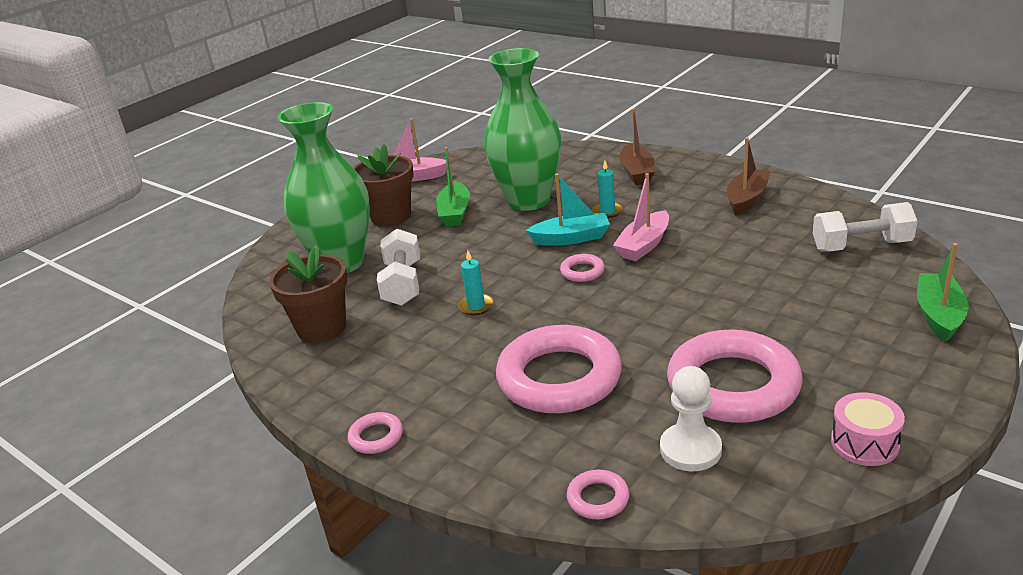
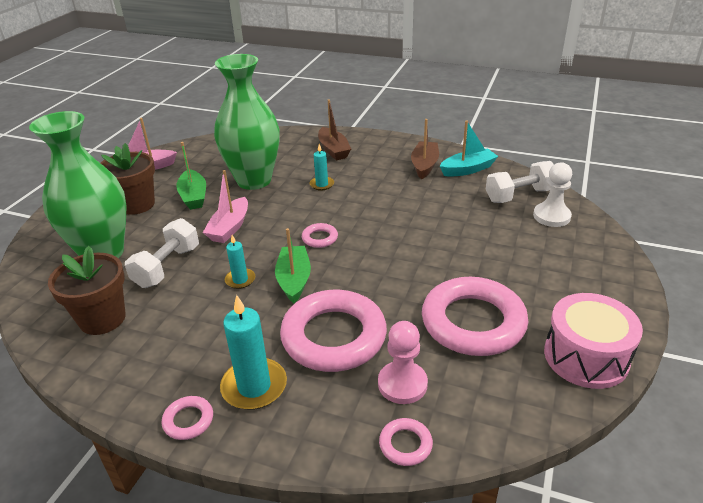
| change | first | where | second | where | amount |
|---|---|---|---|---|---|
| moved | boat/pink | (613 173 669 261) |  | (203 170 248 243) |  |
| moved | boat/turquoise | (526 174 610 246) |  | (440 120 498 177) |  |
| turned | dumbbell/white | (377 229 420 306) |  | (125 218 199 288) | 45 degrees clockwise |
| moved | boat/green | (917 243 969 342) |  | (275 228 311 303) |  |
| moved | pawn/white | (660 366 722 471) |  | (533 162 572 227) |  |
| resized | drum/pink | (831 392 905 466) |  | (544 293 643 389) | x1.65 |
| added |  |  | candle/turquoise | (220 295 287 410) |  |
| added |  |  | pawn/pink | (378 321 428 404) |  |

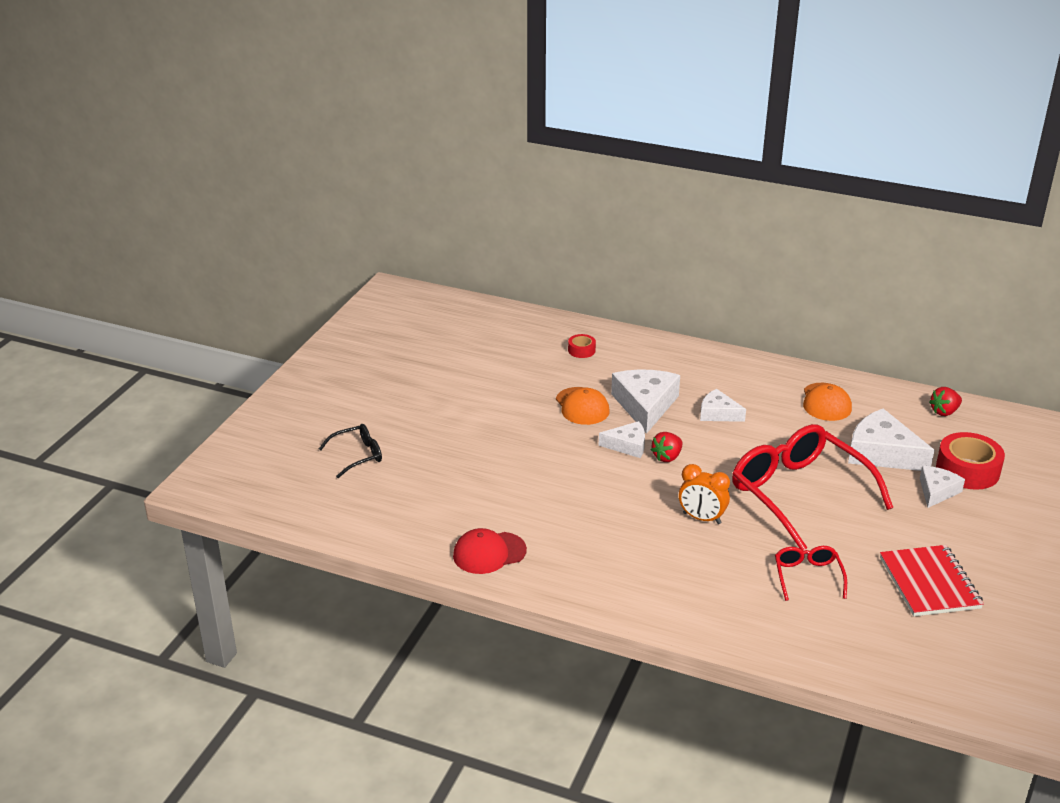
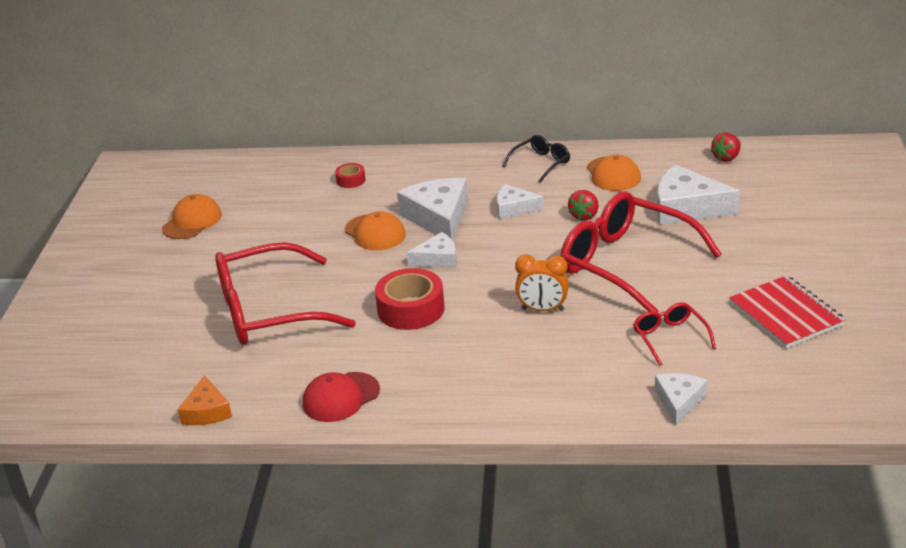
| change | first | where | second | where | amount |
|---|---|---|---|---|---|
| moved | glasses/black | (319 424 382 478) |  | (503 135 570 183) |  |
| moved | strawberry/red | (651 432 683 462) |  | (568 190 599 221) |  |
| moved | tape/red | (936 432 1005 490) |  | (375 268 445 330) |  |
| moved | cheese/white | (920 466 965 508) |  | (655 373 708 425) |  |
| added |  |  | cap/orange | (162 194 222 239) |  |
| added |  |  | glasses/red | (215 242 356 345) |  |
| added |  |  | cheese/orange | (178 375 232 425) |  |

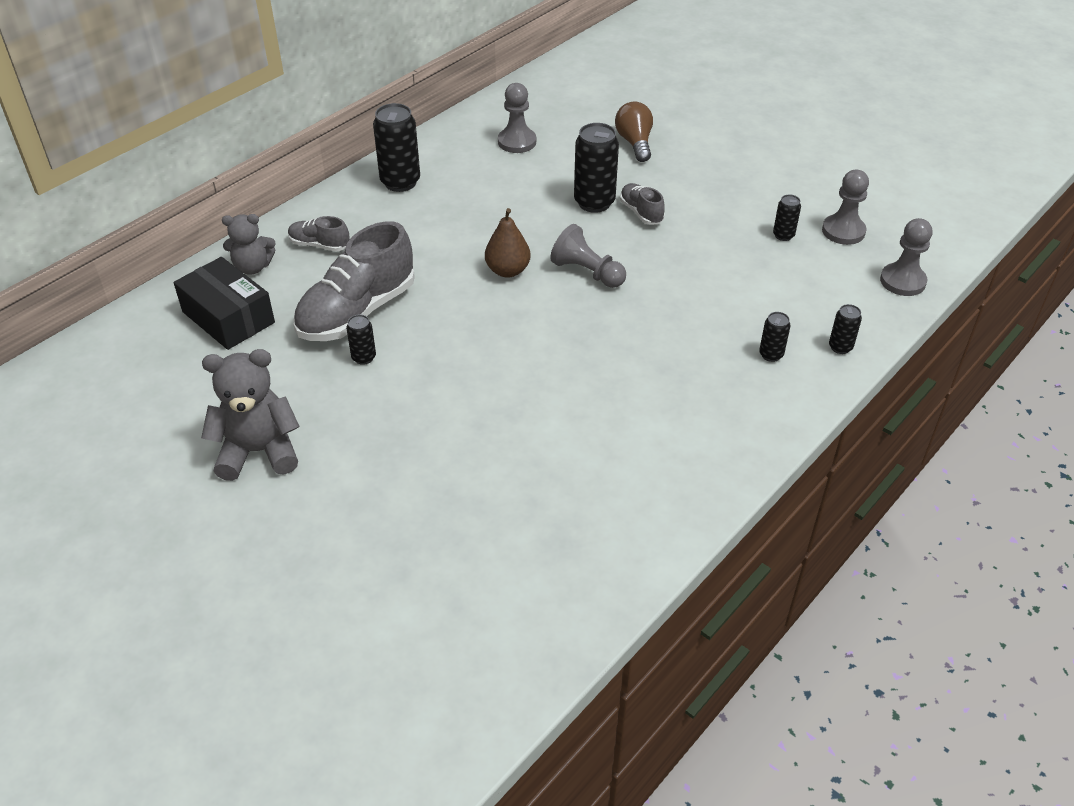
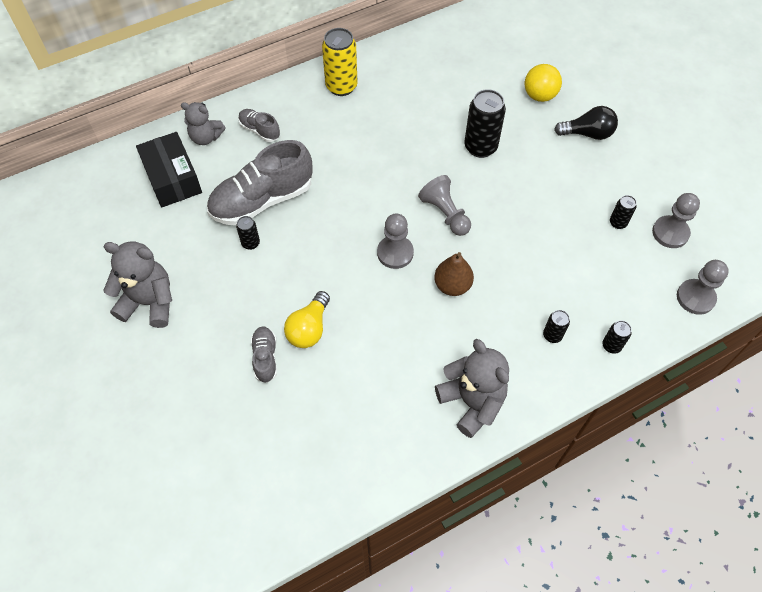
| change | first | where | second | where | amount |
|---|---|---|---|---|---|
| moved | pawn/grey | (498 83 536 153) |  | (377 214 414 269) |  |
| replaced | light bulb/brown | (615 102 653 162) | ball/yellow | (525 64 562 102) |  |
| recoloured | can/black | (373 103 420 192) | can/yellow | (322 28 358 96) |  |
| moved | shoe/grey | (620 183 665 225) |  | (251 326 277 383) |  |
| moved | pear/brown | (485 208 531 278) |  | (434 252 474 296) |  |
| added |  |  | light bulb/black | (554 106 618 140) |  |
| added |  |  | light bulb/yellow | (284 291 330 348) |  |
| added |  |  | teddy bear/grey | (435 339 509 438) |  |

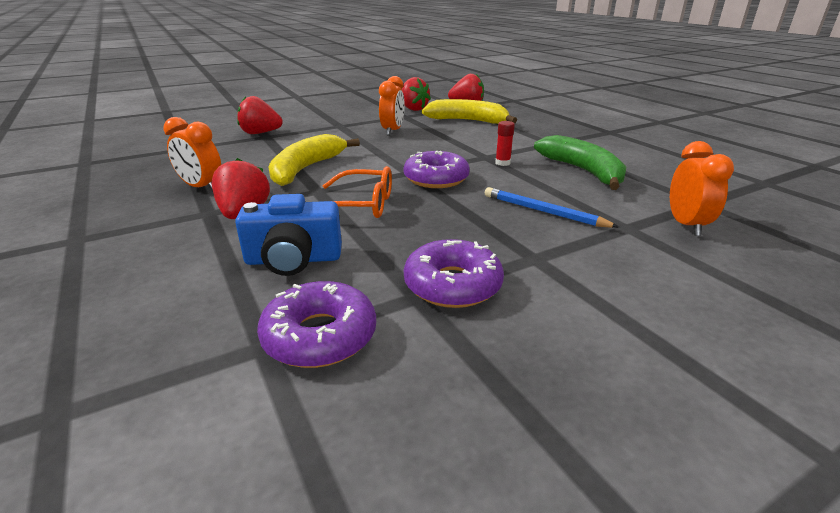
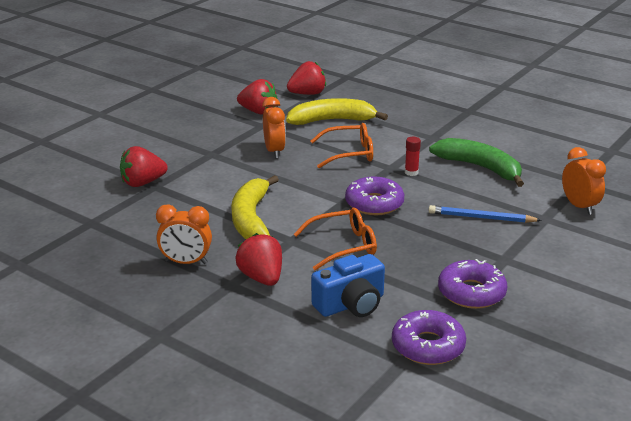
| change | first | where | second | where | amount |
|---|---|---|---|---|---|
| added |  |  | glasses/orange | (311 123 373 168) |  |

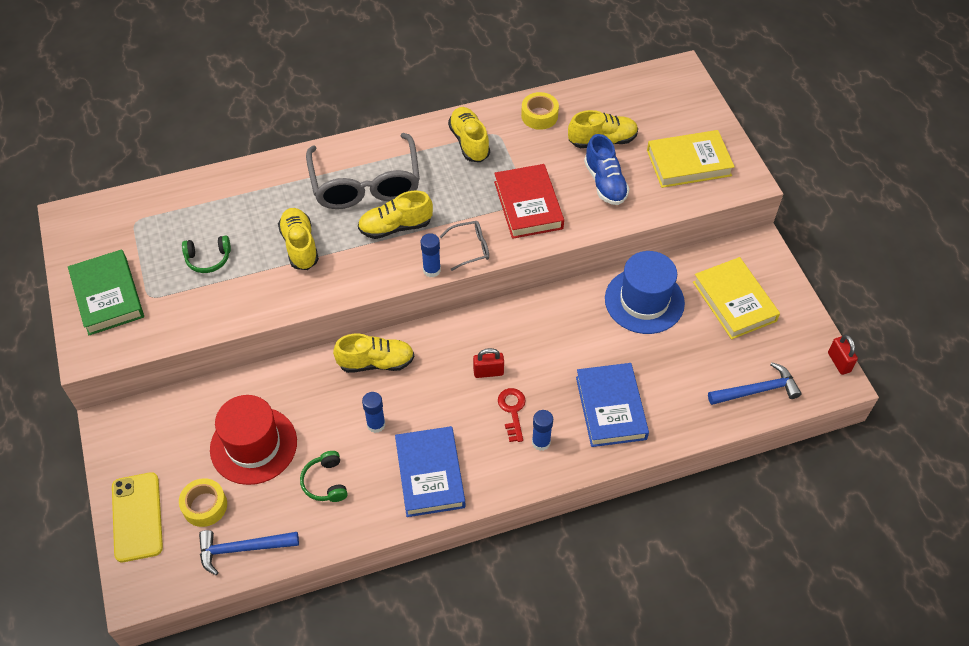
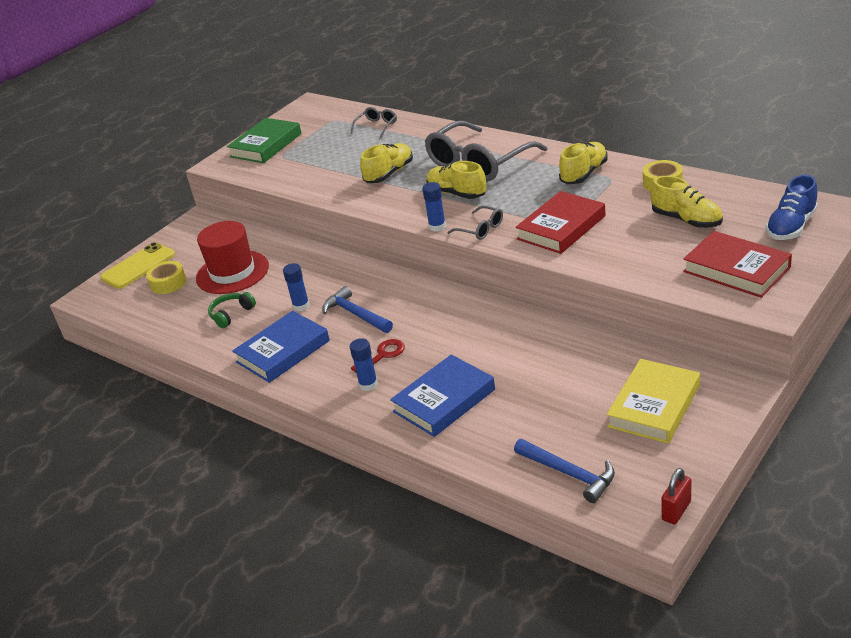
| change | first | where | second | where | amount |
|---|---|---|---|---|---|
| recoloured | book/yellow | (647 130 735 188) | book/red | (683 231 792 298) |  |
| moved | shoe/blue | (584 134 629 205) |  | (766 174 818 240) |  |
| removed | headphones/green | (182 235 231 273) |  |  |  |
| removed | hat/blue | (605 251 685 334) |  |  |  |
| removed | shoe/yellow | (333 334 414 373) |  |  |  |
| removed | padlock/red | (473 348 504 378) |  |  |  |
| moved | hammer/blue | (199 530 299 575) |  | (322 286 393 333) |  |
| added |  |  | glasses/grey | (350 107 397 138) |  |

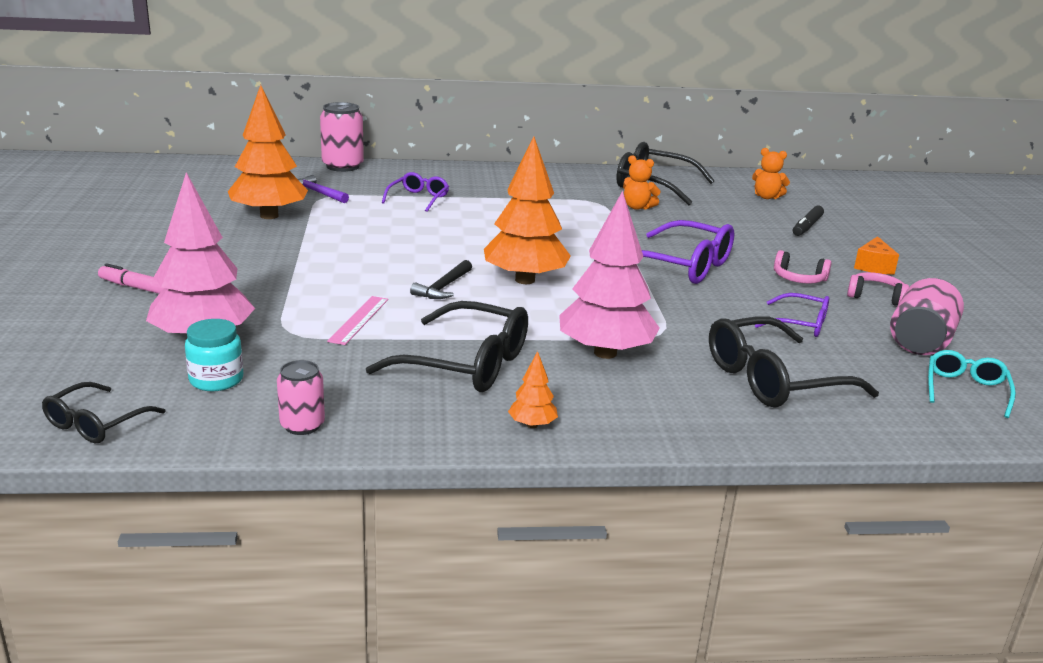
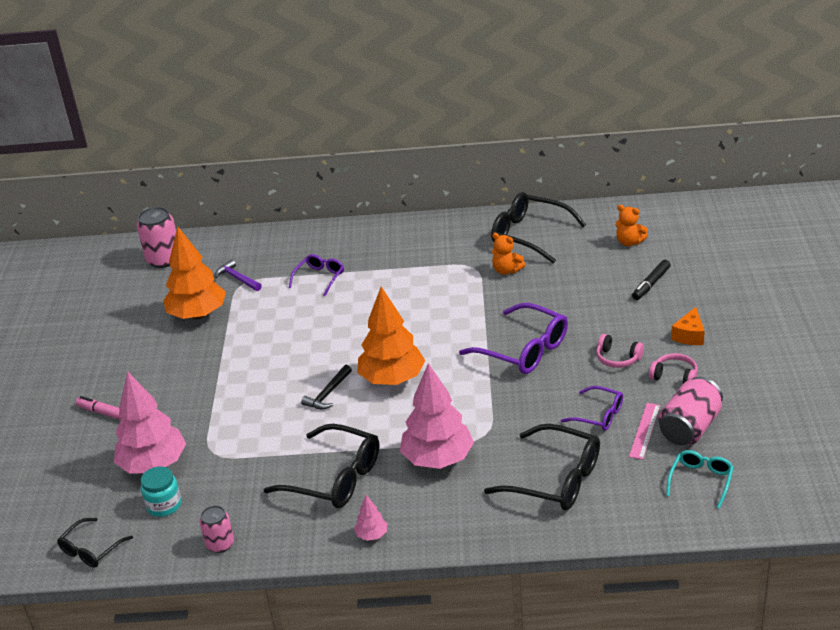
| change | first | where | second | where | amount |
|---|---|---|---|---|---|
| moved | can/pink | (320 102 364 172) |  | (137 207 176 268) |  |
| moved | ruler/pink | (327 296 388 345) |  | (629 403 660 460) |  |
| turned | glasses/black | (709 316 879 408) |  | (484 424 600 510) | 135 degrees counterclockwise |
| recoloured | tree/orange | (508 351 558 428) | tree/pink | (354 495 387 541) |  |

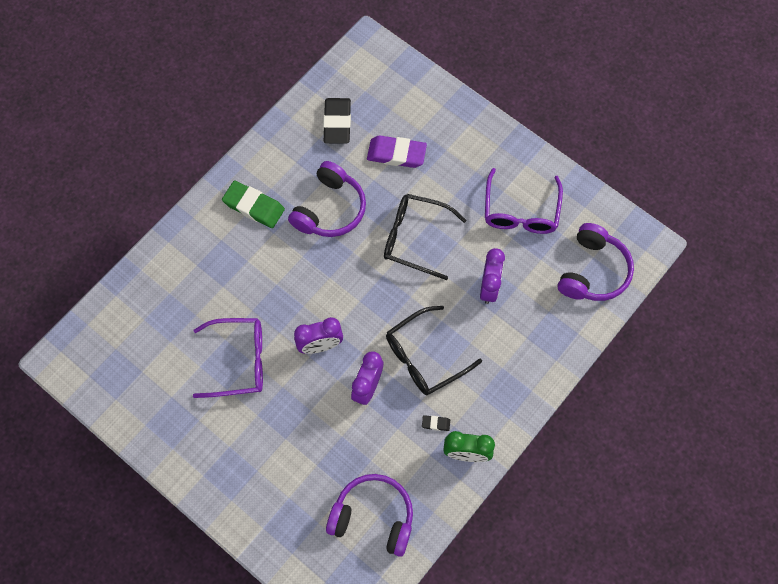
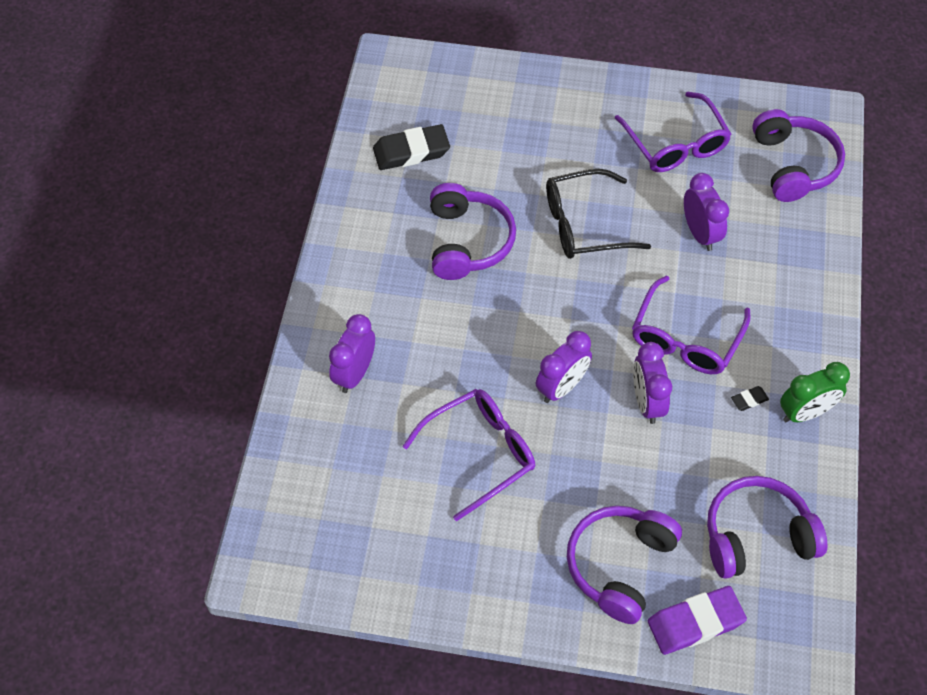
| change | first | where | second | where | amount |
|---|---|---|---|---|---|
| turned | eraser/black | (323 98 351 143) |  | (373 124 450 170) | 75 degrees counterclockwise |
| moved | eraser/purple | (367 136 427 168) |  | (648 586 747 655) |  |
| removed | eraser/green | (222 180 285 228) |  |  |  |
| recoloured | glasses/black | (386 306 482 395) | glasses/purple | (632 275 751 374) |  |
| added |  |  | clock/purple | (329 314 375 393) |  |
| added |  |  | headphones/purple | (567 506 682 624) |  |

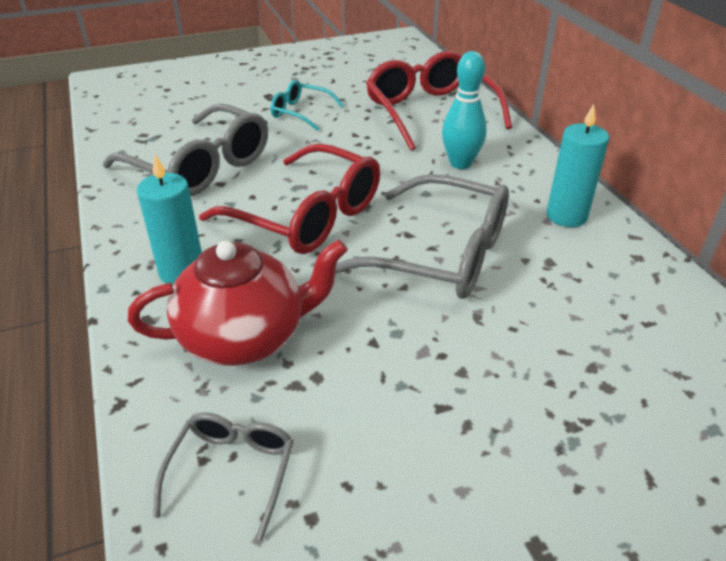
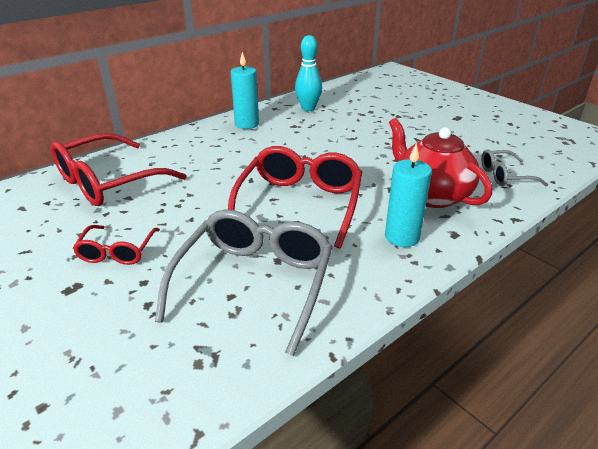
| change | first | where | second | where | amount |
|---|---|---|---|---|---|
| moved | bowling pin/turquoise | (442 51 487 169) |  | (295 35 322 111) |  |
| recoloured | glasses/turquoise | (270 80 344 131) | glasses/red | (73 225 160 265) |  |
| removed | glasses/grey | (335 174 509 299) |  |  |  |

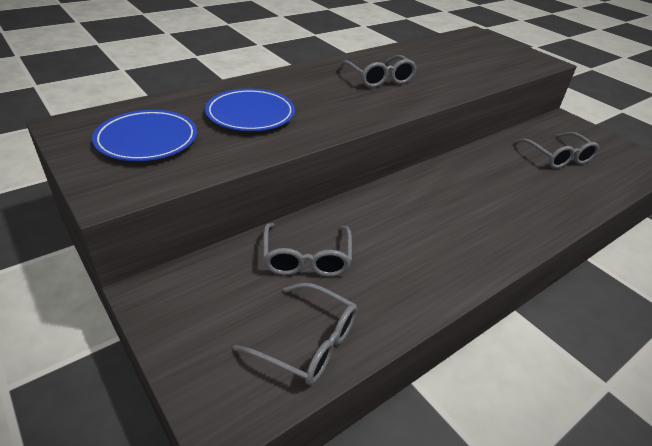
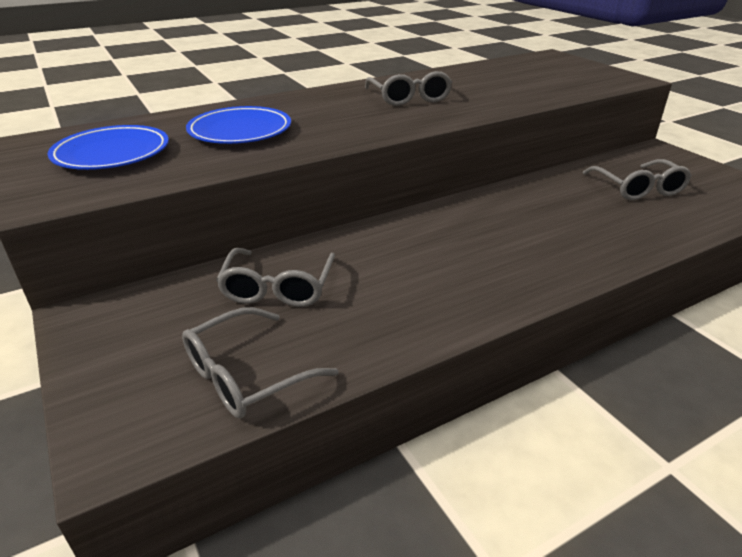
| change | first | where | second | where | amount |
|---|---|---|---|---|---|
| turned | glasses/grey | (233 283 357 385) |  | (182 307 339 418) | 105 degrees clockwise |

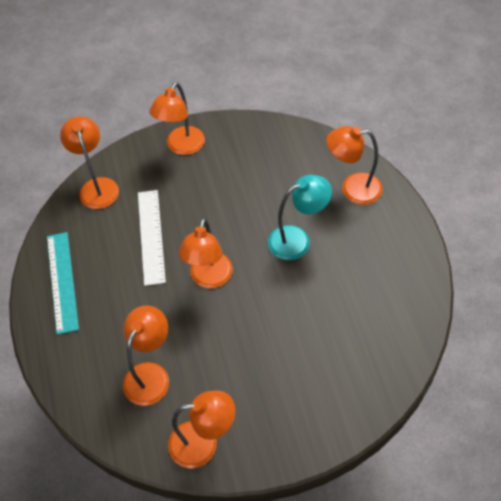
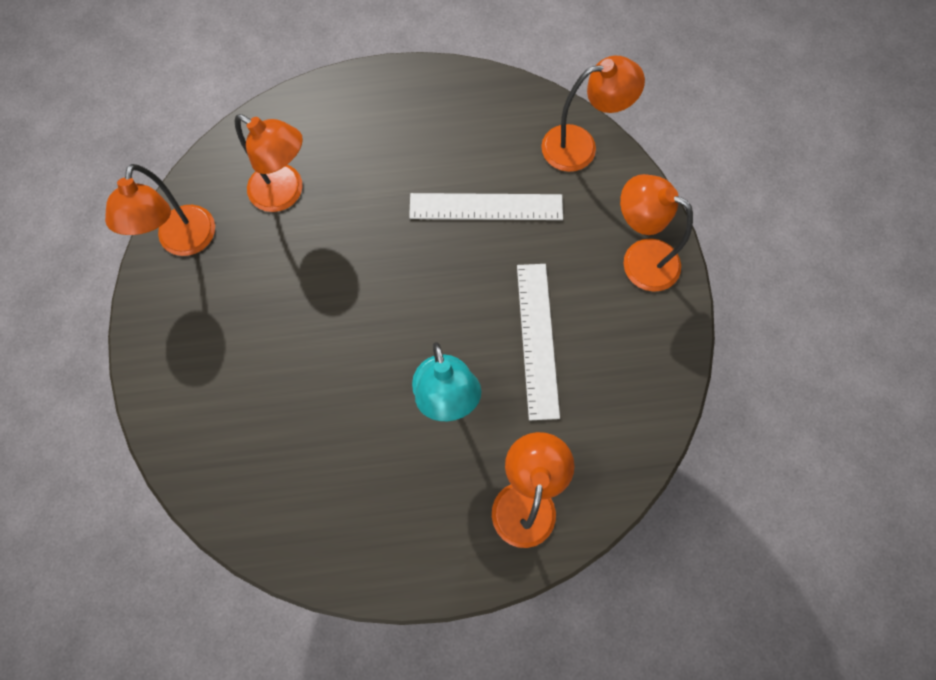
| change | first | where | second | where | amount |
|---|---|---|---|---|---|
| removed | lamp/orange | (178 218 233 288) |  |  |  |
| removed | ruler/turquoise | (47 232 79 335) |  |  |  |
| added |  |  | ruler/white | (517 264 560 420) |  |

